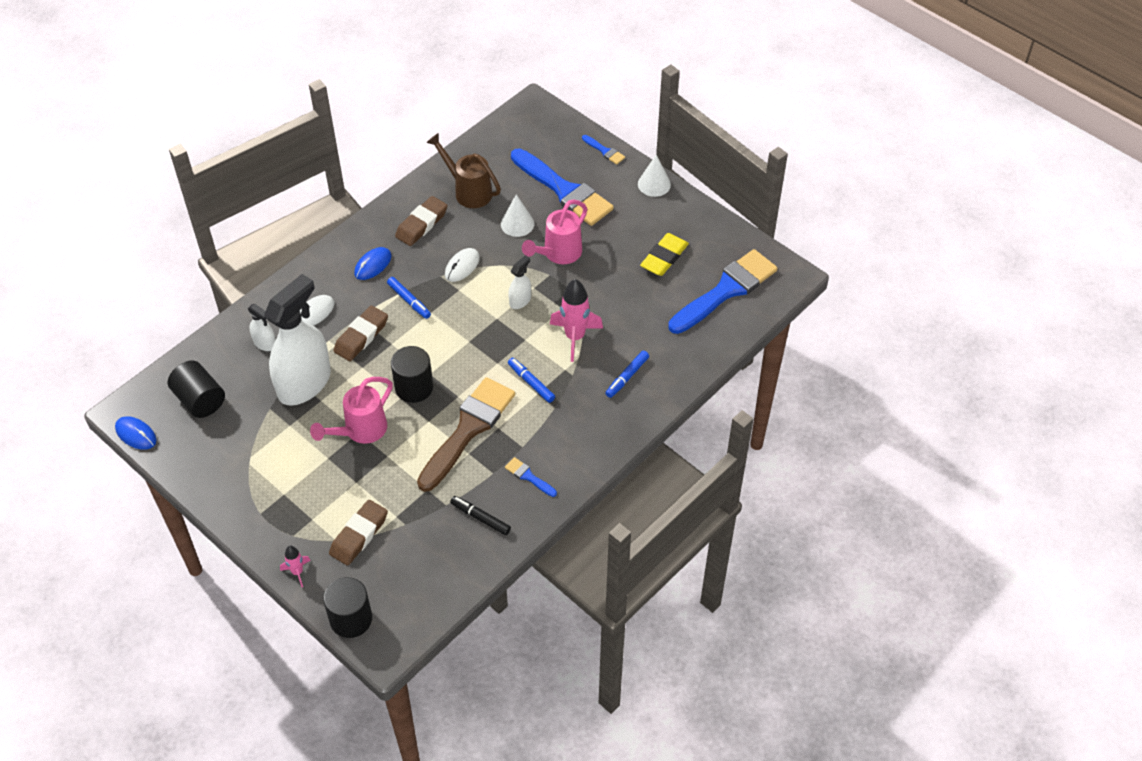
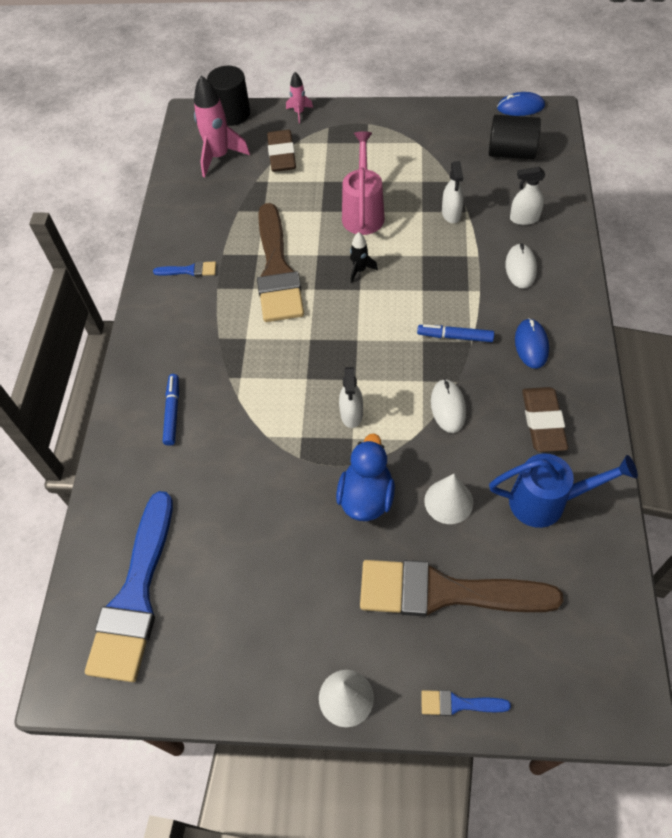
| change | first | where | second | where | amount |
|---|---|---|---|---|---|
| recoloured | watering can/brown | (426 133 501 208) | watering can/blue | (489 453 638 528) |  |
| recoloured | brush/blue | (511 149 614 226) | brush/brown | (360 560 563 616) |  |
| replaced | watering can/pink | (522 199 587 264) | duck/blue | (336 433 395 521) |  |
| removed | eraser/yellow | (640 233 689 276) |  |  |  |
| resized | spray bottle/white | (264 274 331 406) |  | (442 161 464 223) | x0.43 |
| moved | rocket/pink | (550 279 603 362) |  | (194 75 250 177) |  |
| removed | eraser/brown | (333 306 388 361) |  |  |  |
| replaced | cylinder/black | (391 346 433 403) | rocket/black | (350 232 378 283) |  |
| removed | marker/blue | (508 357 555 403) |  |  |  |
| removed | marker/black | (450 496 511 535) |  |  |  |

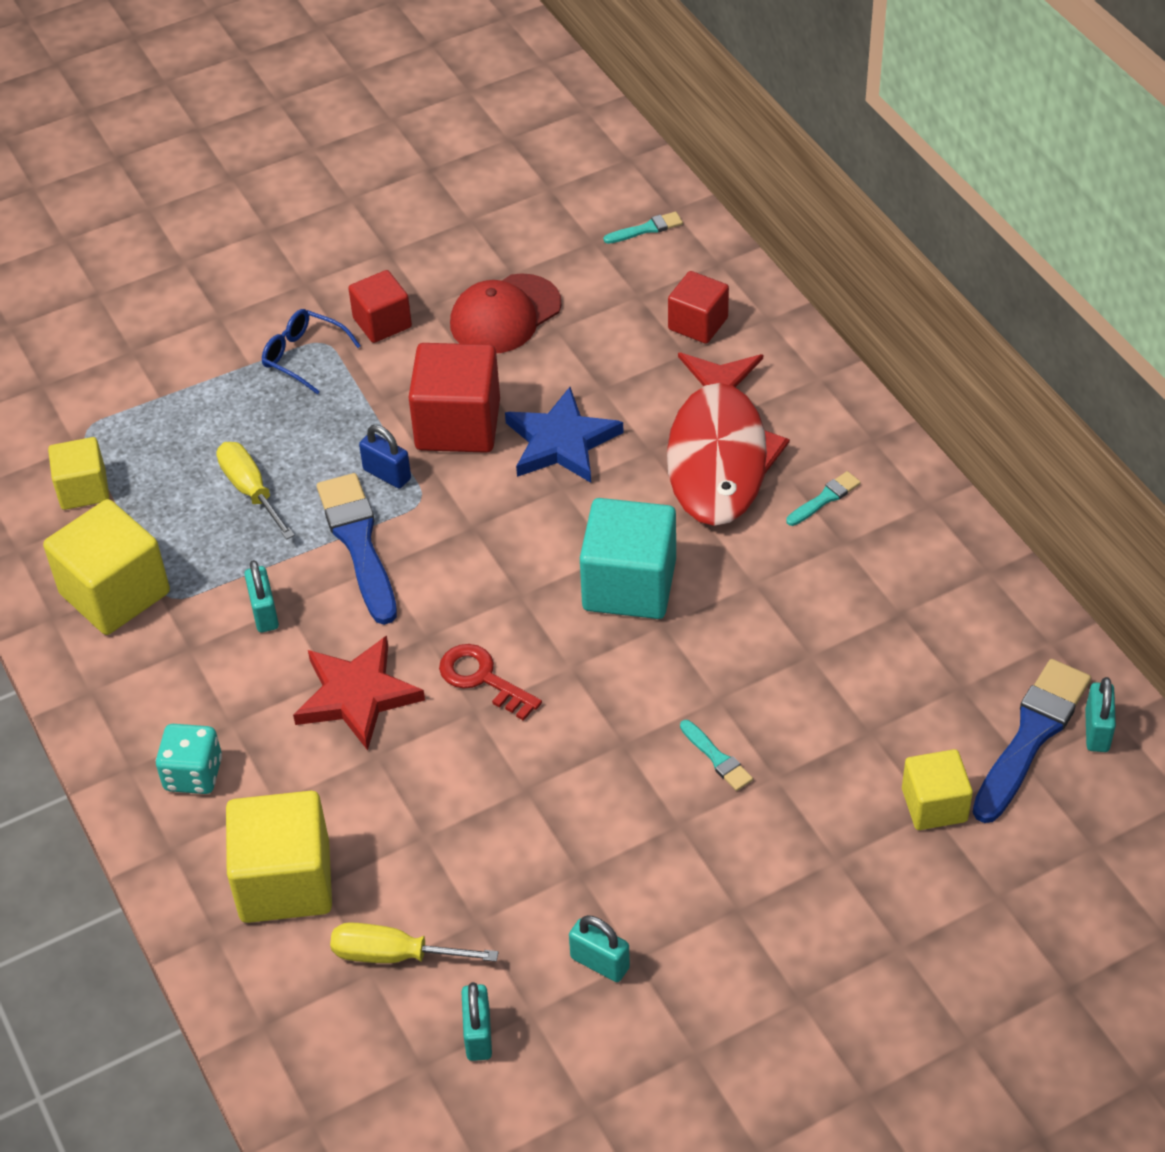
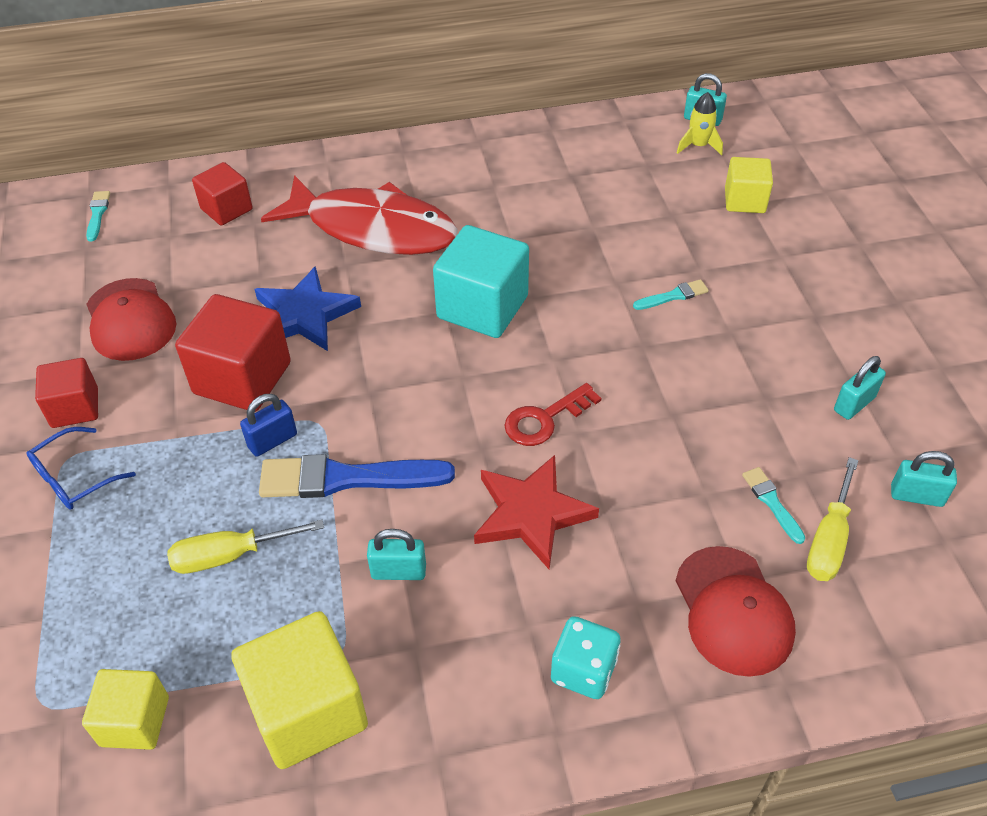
| change | first | where | second | where | amount |
|---|---|---|---|---|---|
| moved | brush/turquoise | (786 471 861 526) |  | (742 467 805 544) |  |
| replaced | brush/blue | (972 659 1091 823) | rocket/yellow | (677 92 723 155) |  |
| replaced | cube/yellow | (226 791 332 923) | cap/red | (675 546 796 677) |  |

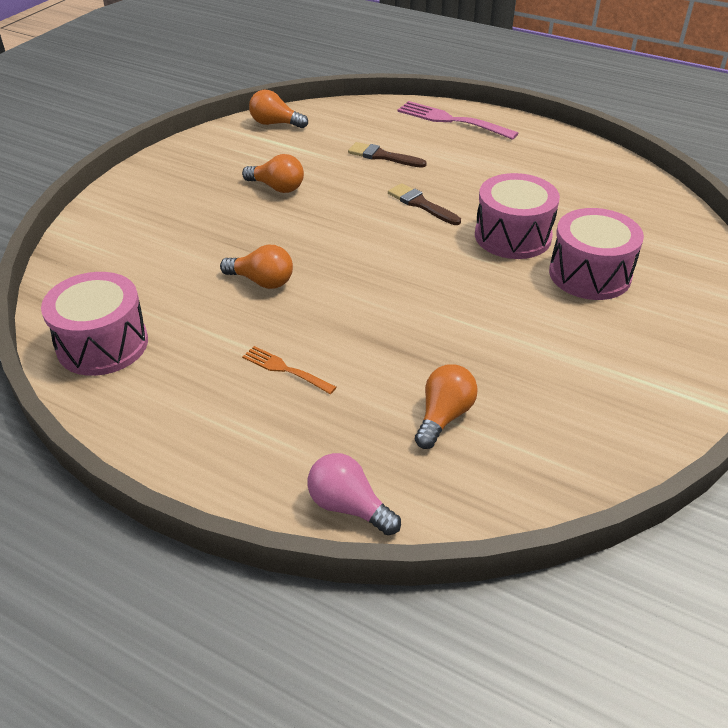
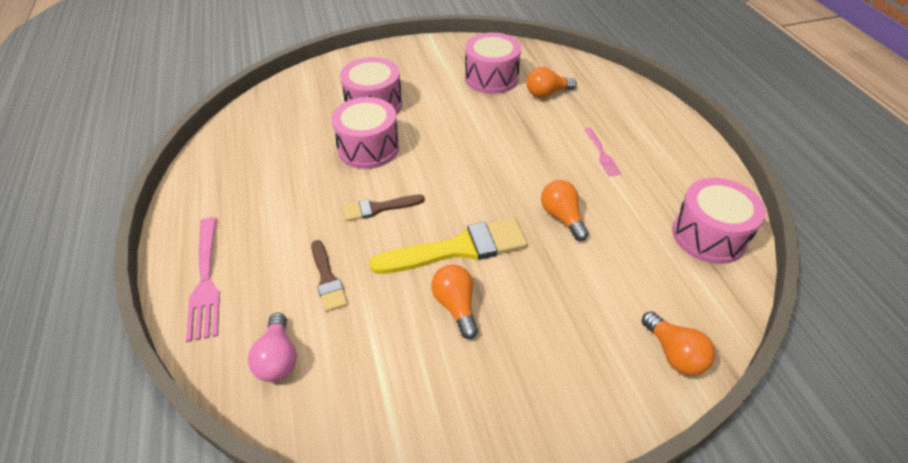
| change | first | where | second | where | amount |
|---|---|---|---|---|---|
| moved | light bulb/orange | (249 90 308 128) |  | (642 311 715 376) |  |
| turned | brush/brown | (388 183 461 225) |  | (343 195 425 221) | 75 degrees clockwise |
| recoloured | fork/orange | (242 346 337 394) | fork/pink | (584 128 622 176) |  |
| moved | light bulb/pink | (308 453 401 535) |  | (248 313 297 382) |  |
| added |  |  | drum/pink | (465 32 521 94) |  |
| added |  |  | brush/yellow | (369 218 527 274) |  |

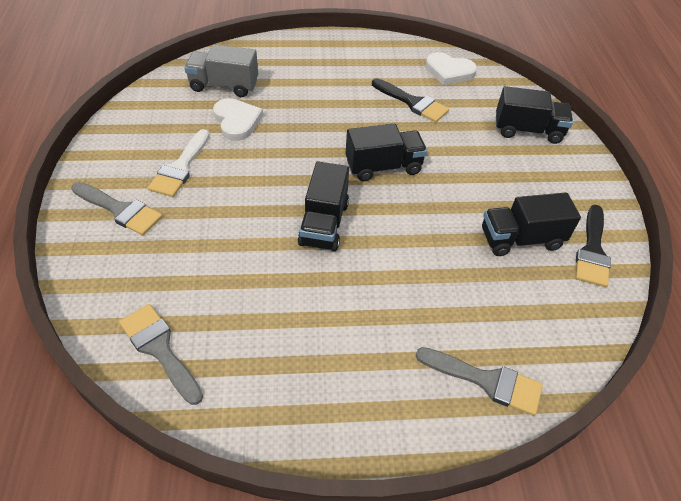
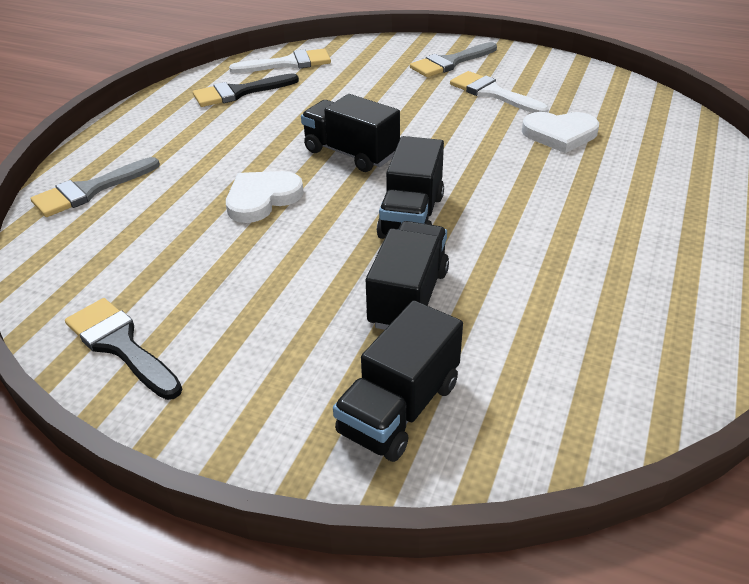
| change | first | where | second | where | amount |
|---|---|---|---|---|---|
| removed | truck/grey | (184 45 258 97) |  |  |  |
| moved | heart/white | (425 52 477 85) |  | (226 171 304 223) |  |
| moved | brush/black | (372 78 449 123) |  | (193 73 299 107) |  |
| moved | truck/black | (482 192 581 256) |  | (366 221 449 330) |  |
| recoloured | brush/grey | (119 304 203 405) | brush/white | (229 49 331 73) |  |

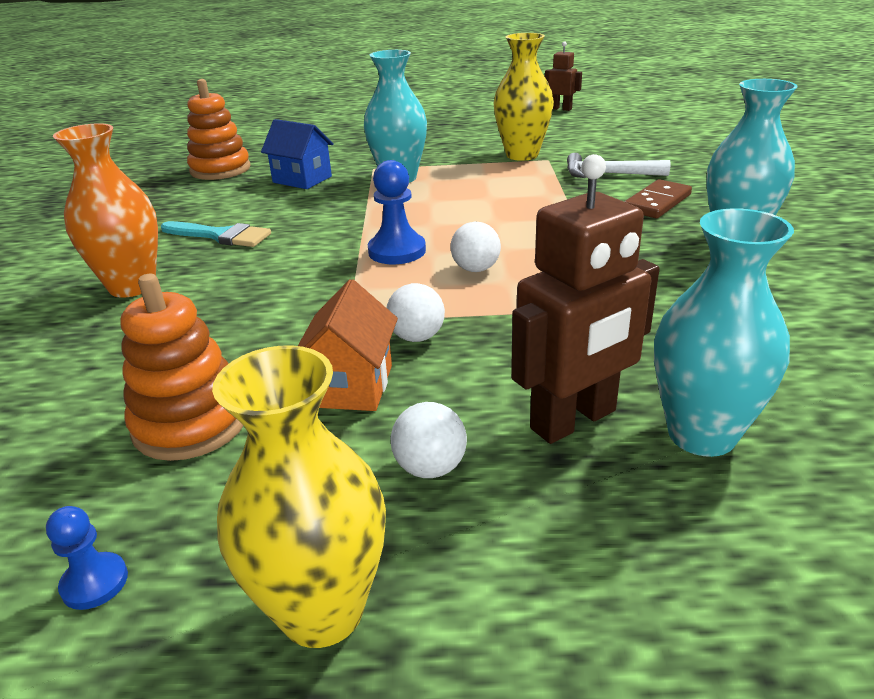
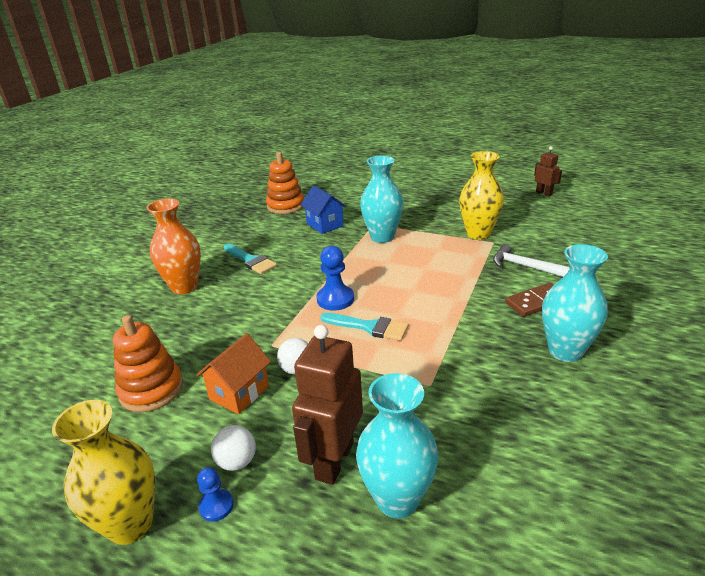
| change | first | where | second | where | amount |
|---|---|---|---|---|---|
| turned | robot/brown | (511 154 660 444) |  | (292 325 363 485) | 120 degrees clockwise |
| replaced | ball/white | (451 222 501 272) | brush/turquoise | (321 313 409 341) |  |
| moved | pawn/blue | (46 506 128 610) |  | (197 467 234 522) |  |

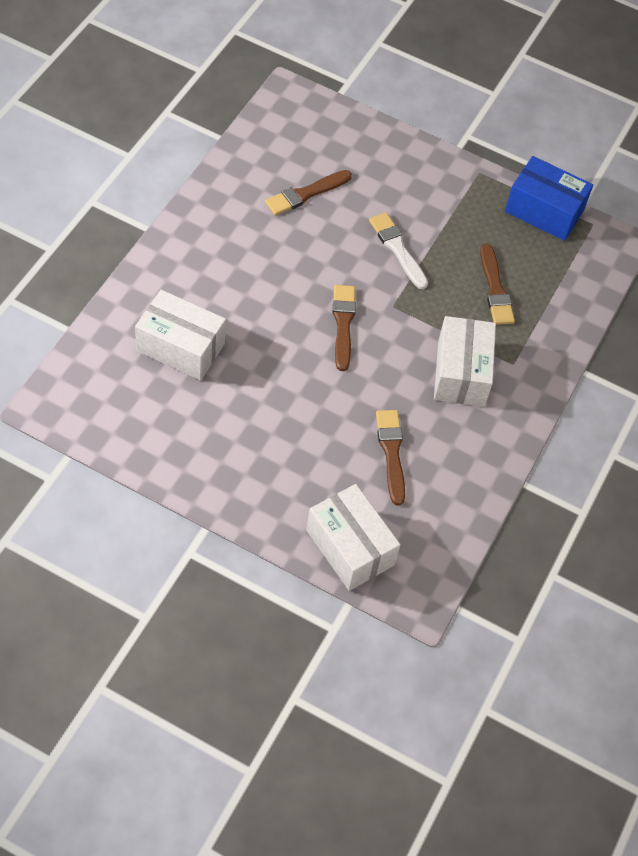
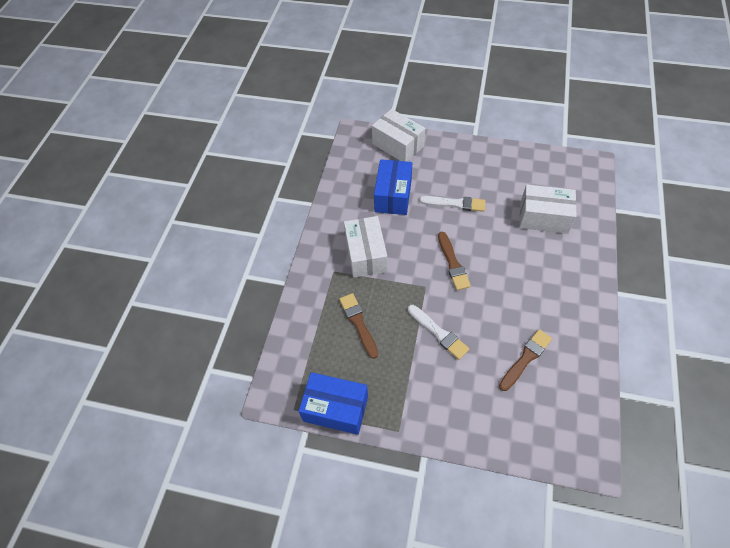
| change | first | where | second | where | amount |
|---|---|---|---|---|---|
| replaced | brush/brown | (376 410 405 505) | box/blue | (374 159 412 215) |  |
| added |  |  | brush/white | (419 196 485 212) |  |

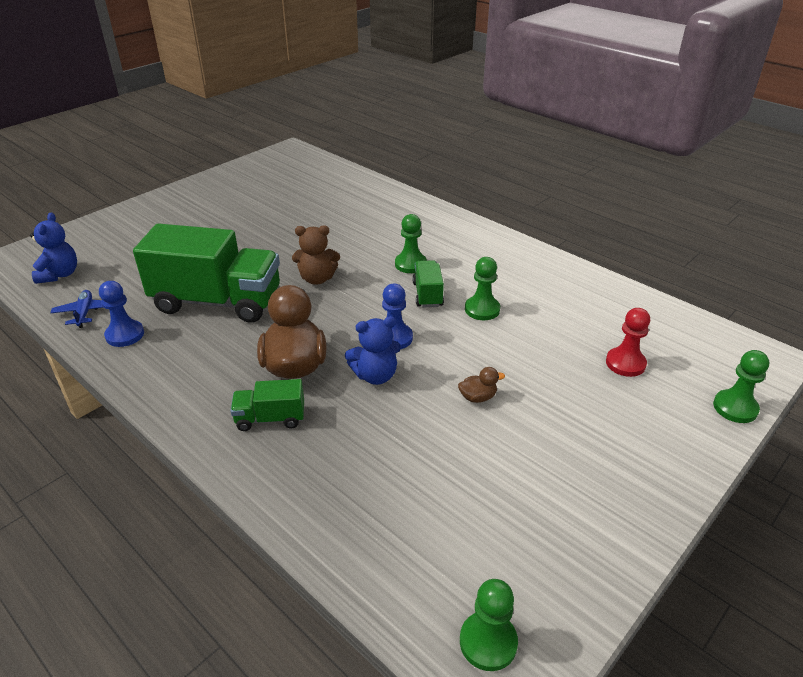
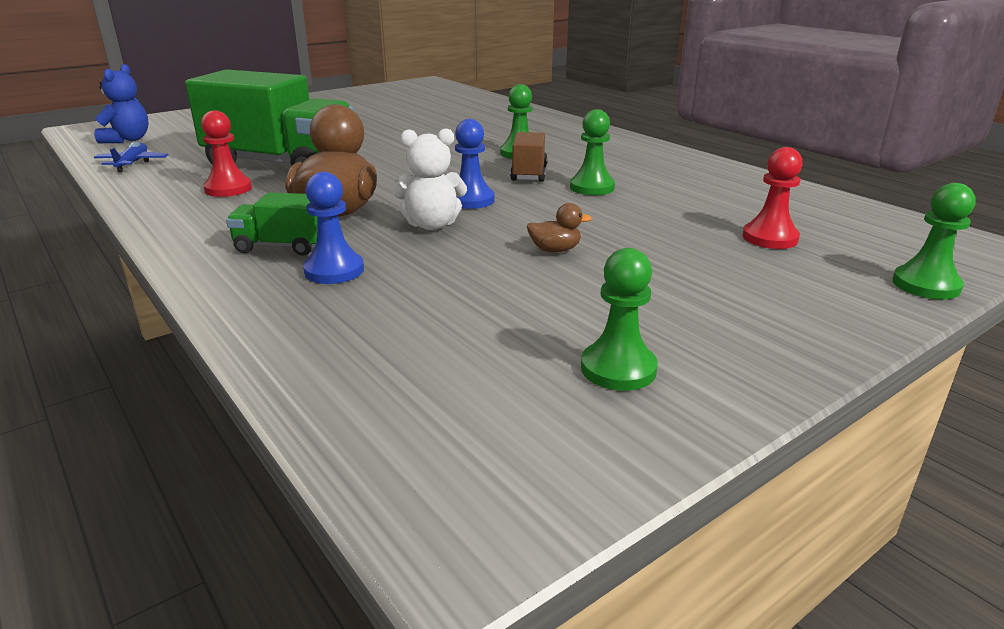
| change | first | where | second | where | amount |
|---|---|---|---|---|---|
| removed | teddy bear/brown | (292 225 340 285) |  |  |  |
| recoloured | truck/green | (412 260 444 308) | truck/brown | (510 132 548 182) |  |
| moved | pawn/blue | (99 281 144 347) |  | (303 172 364 284) |  |
| recoloured | teddy bear/blue | (345 316 401 385) | teddy bear/white | (393 128 467 230) |  |
| moved | pawn/green | (460 579 518 671) |  | (581 248 658 391) |  |
| added |  |  | pawn/red | (201 110 252 197) |  |

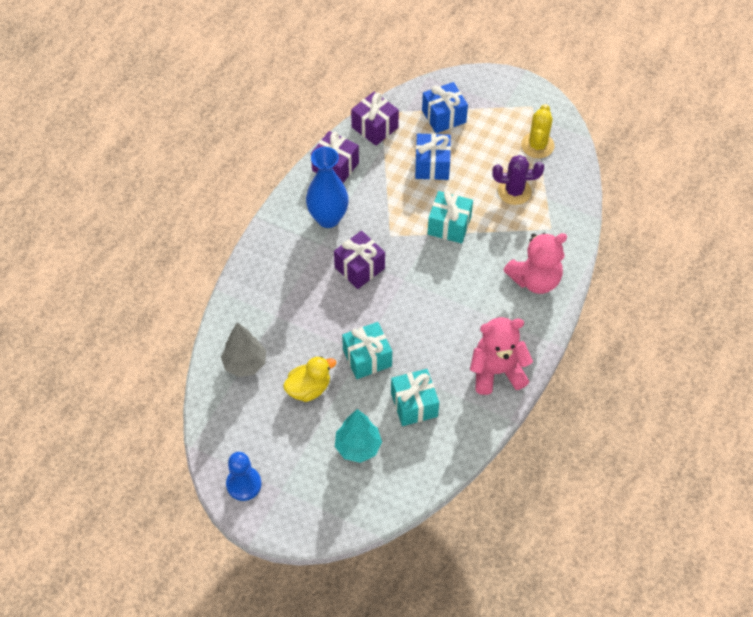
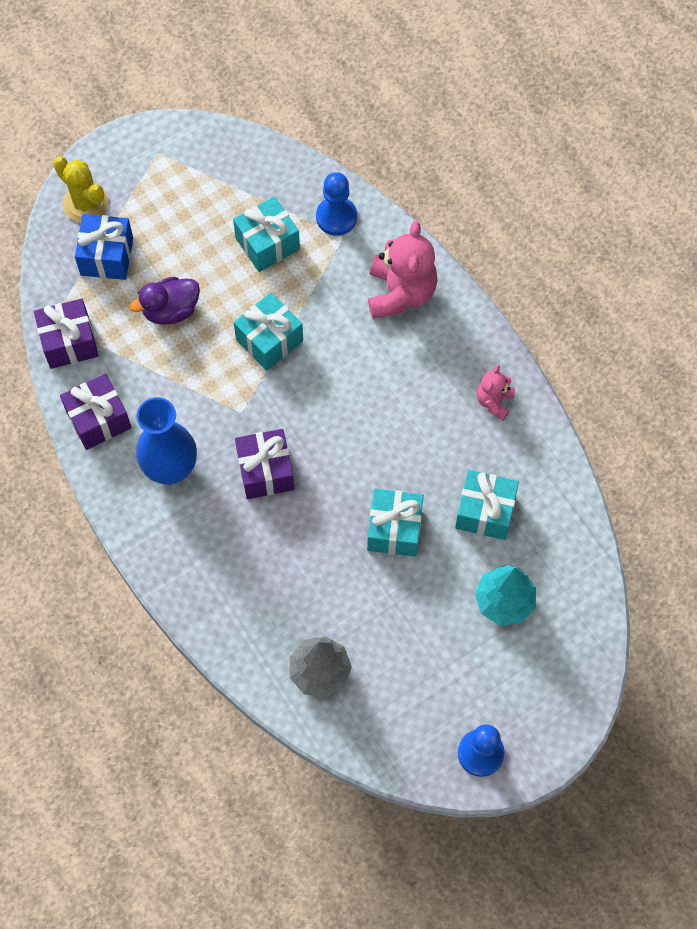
| change | first | where | second | where | amount |
|---|---|---|---|---|---|
| moved | cactus/yellow | (521 104 554 158) |  | (53 156 109 223) |  |
| replaced | gift/blue | (415 133 451 180) | duck/purple | (130 277 200 325) |  |
| replaced | cactus/purple | (492 155 544 205) | gift/turquoise | (233 196 300 272) |  |
| resized | teddy bear/pink | (470 317 533 395) |  | (477 365 515 420) | x0.53 |
| removed | duck/yellow | (283 356 336 402) |  |  |  |
| added |  |  | pawn/blue | (316 172 357 236) |  |

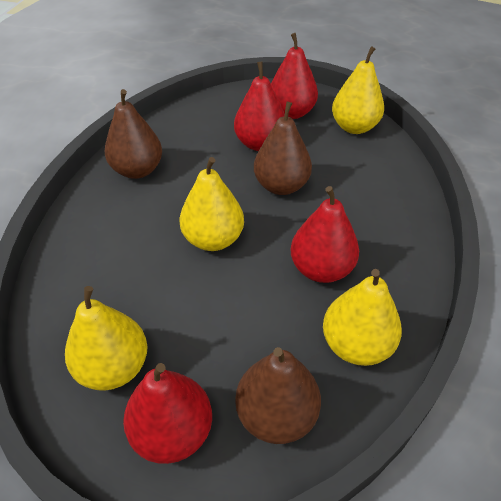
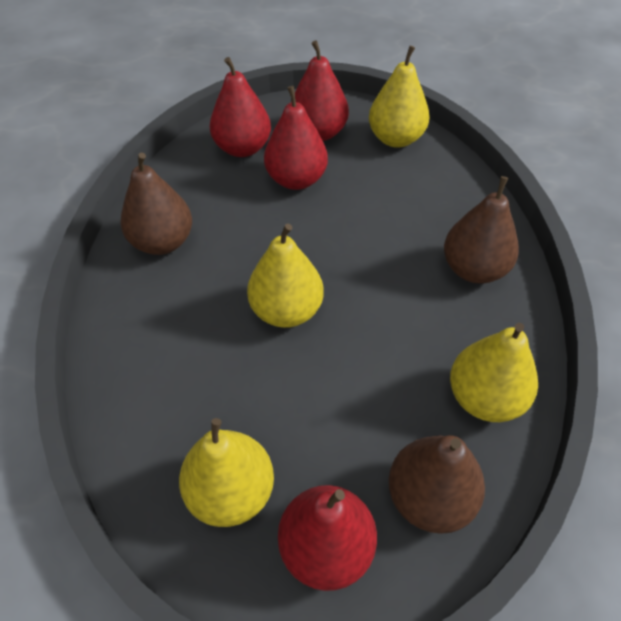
| change | first | where | second | where | amount |
|---|---|---|---|---|---|
| moved | pear/brown | (254 102 312 195) |  | (444 176 519 283) |  |
| moved | pear/red | (291 186 359 283) |  | (210 57 271 157) |  |

